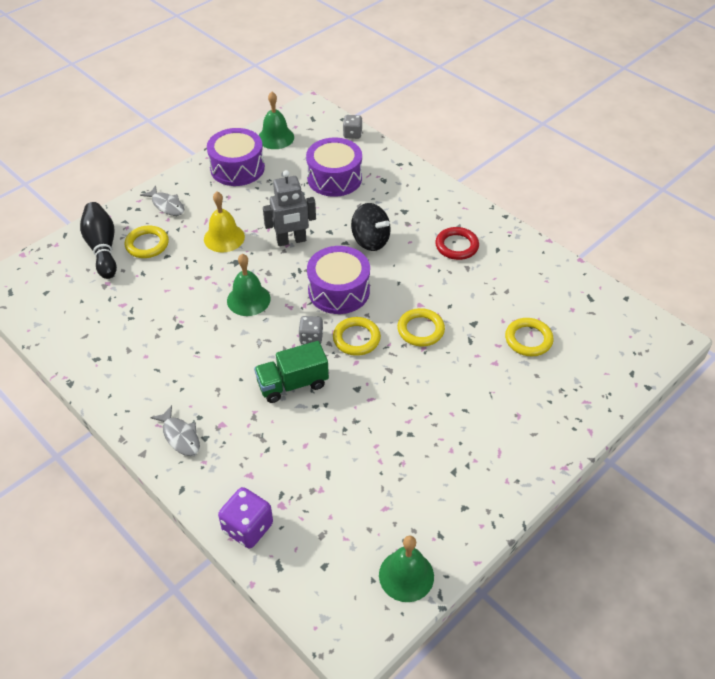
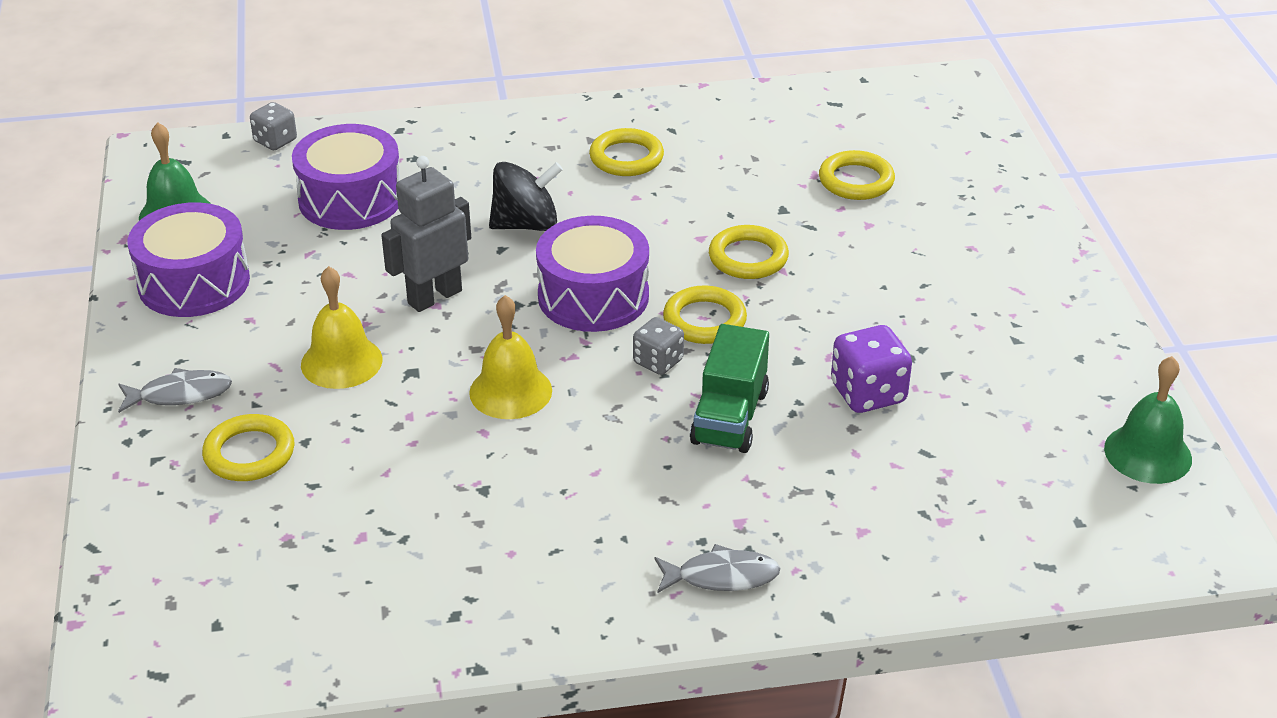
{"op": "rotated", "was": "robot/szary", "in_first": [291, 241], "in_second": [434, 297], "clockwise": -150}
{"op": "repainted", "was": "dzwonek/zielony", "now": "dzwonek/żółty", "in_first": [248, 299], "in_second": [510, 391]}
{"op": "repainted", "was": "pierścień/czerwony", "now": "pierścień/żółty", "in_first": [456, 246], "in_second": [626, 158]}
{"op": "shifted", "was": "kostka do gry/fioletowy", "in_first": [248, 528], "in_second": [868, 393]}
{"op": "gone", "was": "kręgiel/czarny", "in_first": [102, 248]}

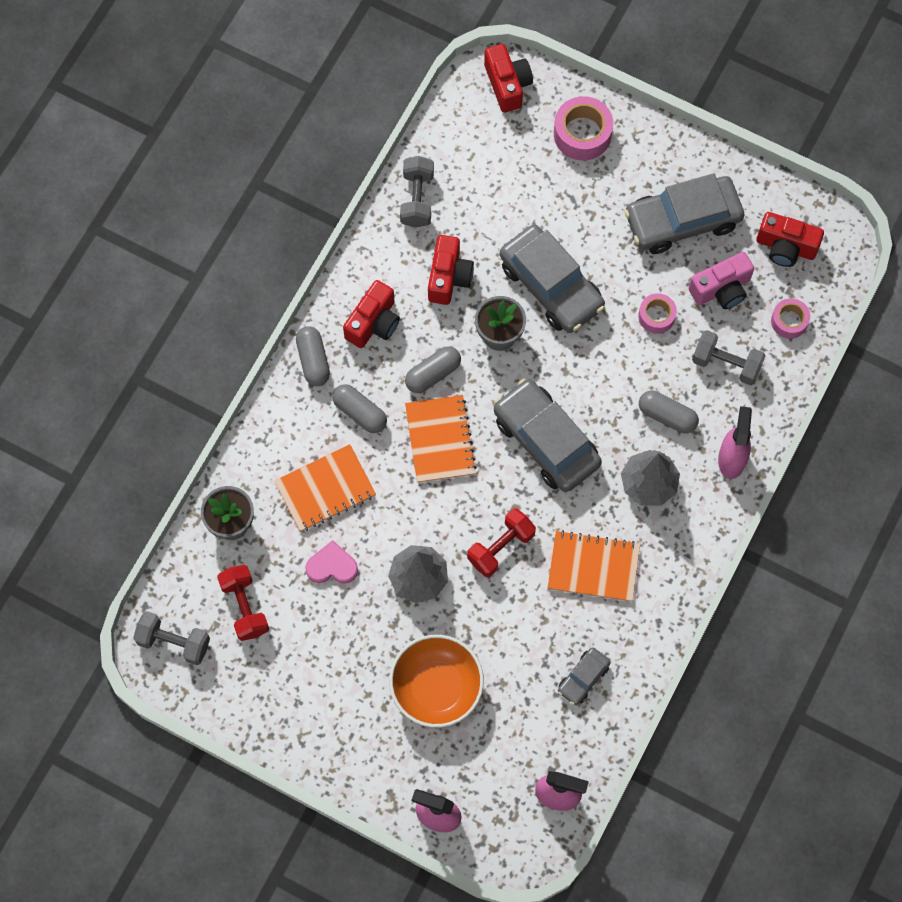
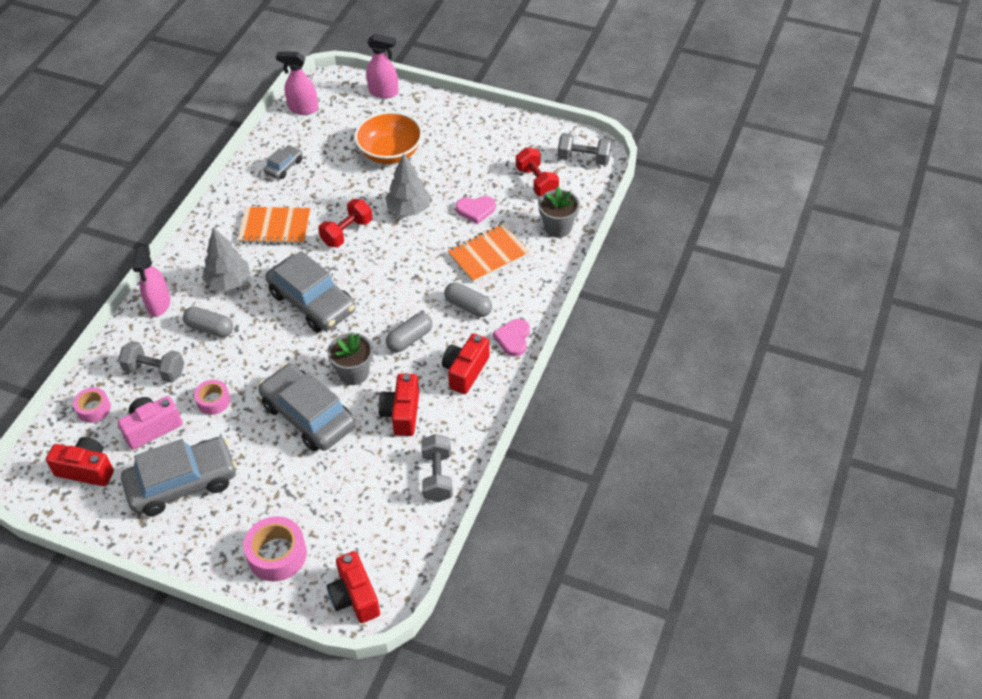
{"op": "swapped", "was": "kapsułka/szary", "now": "serce/różowy", "in_first": [313, 360], "in_second": [513, 339]}
{"op": "gone", "was": "zeszyt/pomarańczowy", "in_first": [440, 440]}

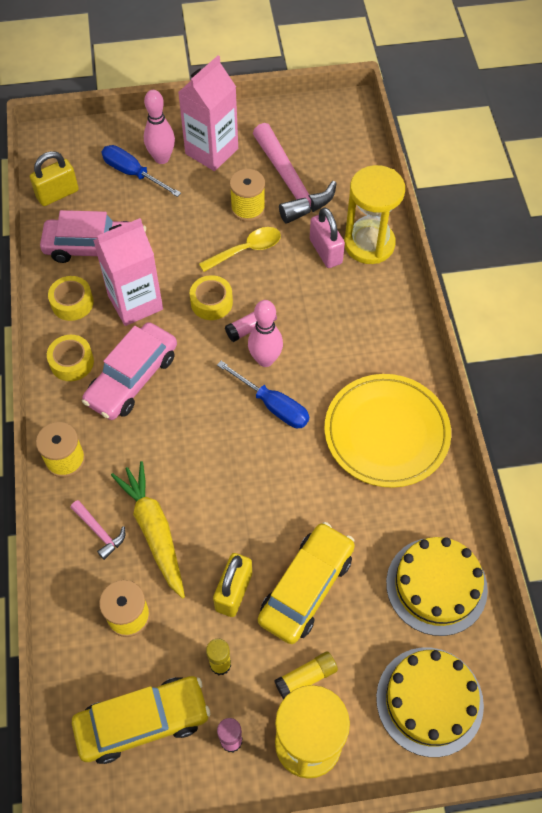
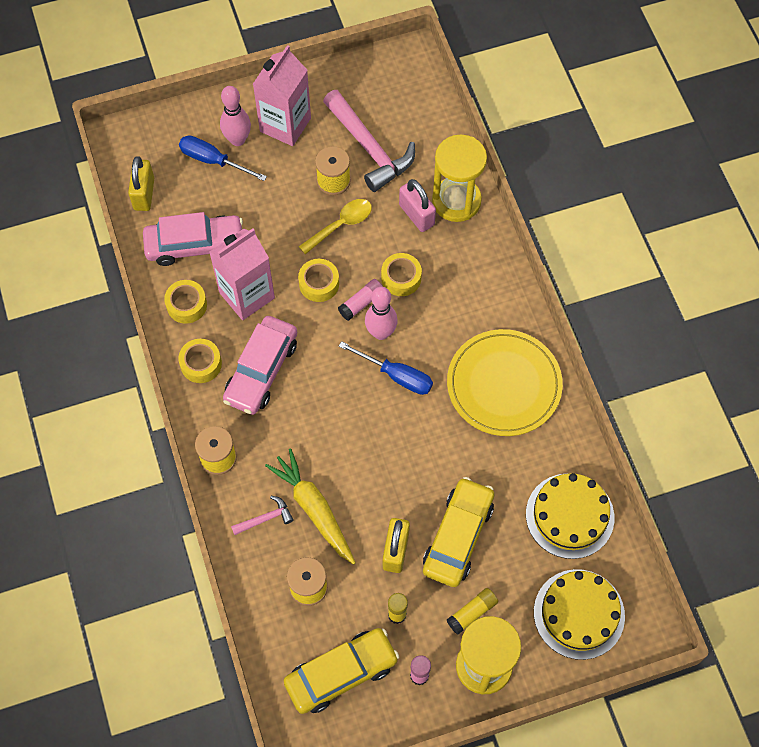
{"op": "rotated", "was": "kłódka/żółty", "in_first": [57, 194], "in_second": [144, 194], "clockwise": -45}
{"op": "rotated", "was": "młotek/różowy", "in_first": [100, 532], "in_second": [265, 518], "clockwise": -60}
{"op": "new", "now": "taśma klejąca/żółty", "in_second": [401, 278]}

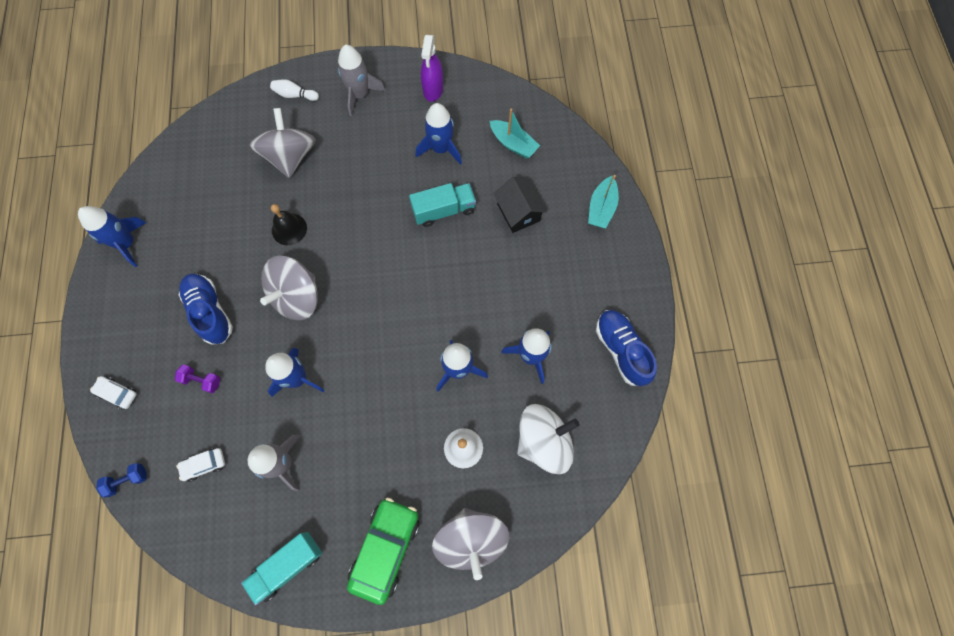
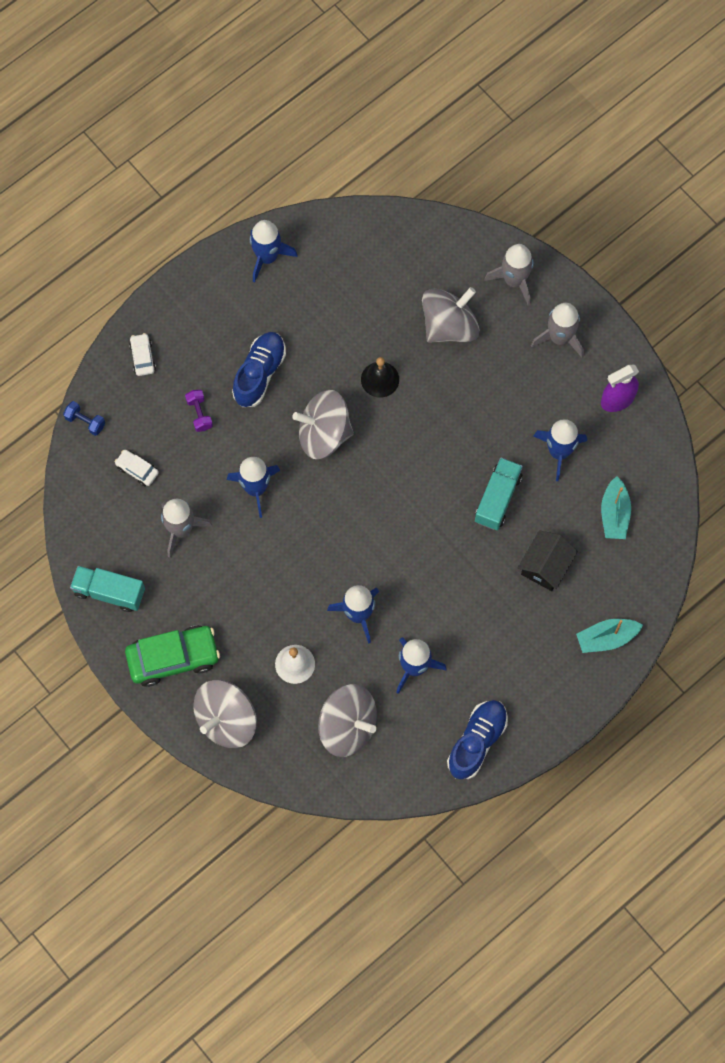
{"op": "repainted", "was": "bączek/biały", "now": "bączek/szary", "in_first": [543, 441], "in_second": [347, 726]}
{"op": "rotated", "was": "ciężarówka/turkusowy", "in_first": [444, 210], "in_second": [497, 498], "clockwise": -105}
{"op": "swapped", "was": "kręgiel/biały", "now": "rakieta/szary", "in_first": [295, 95], "in_second": [514, 280]}

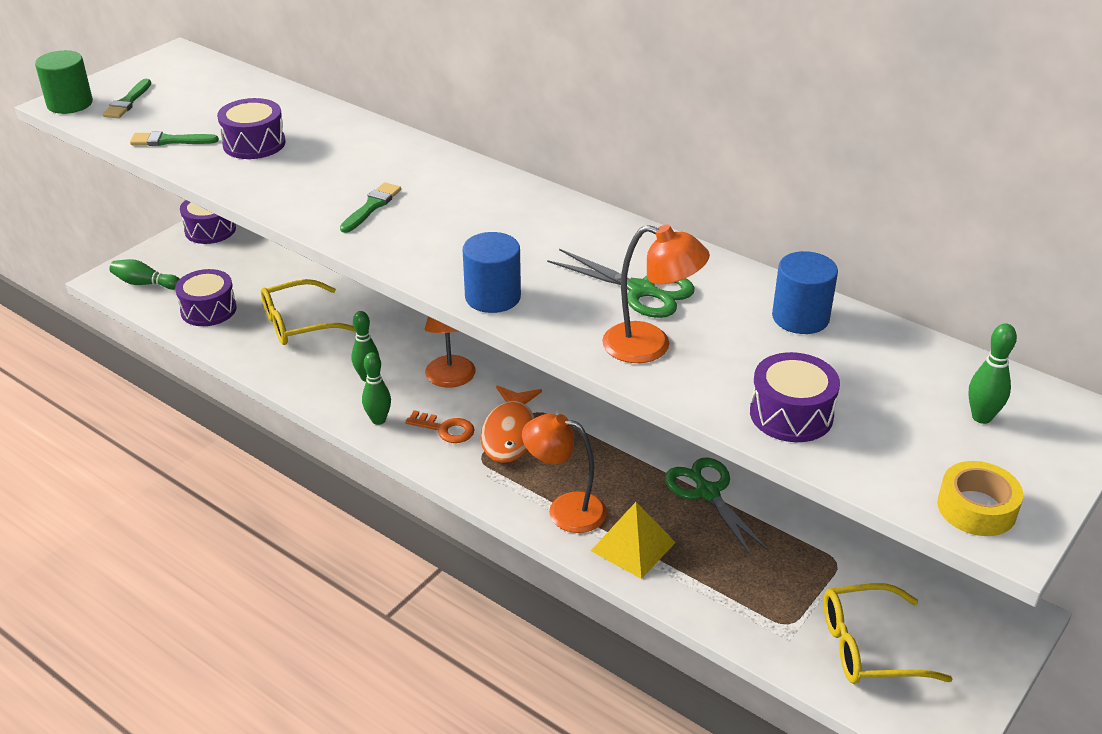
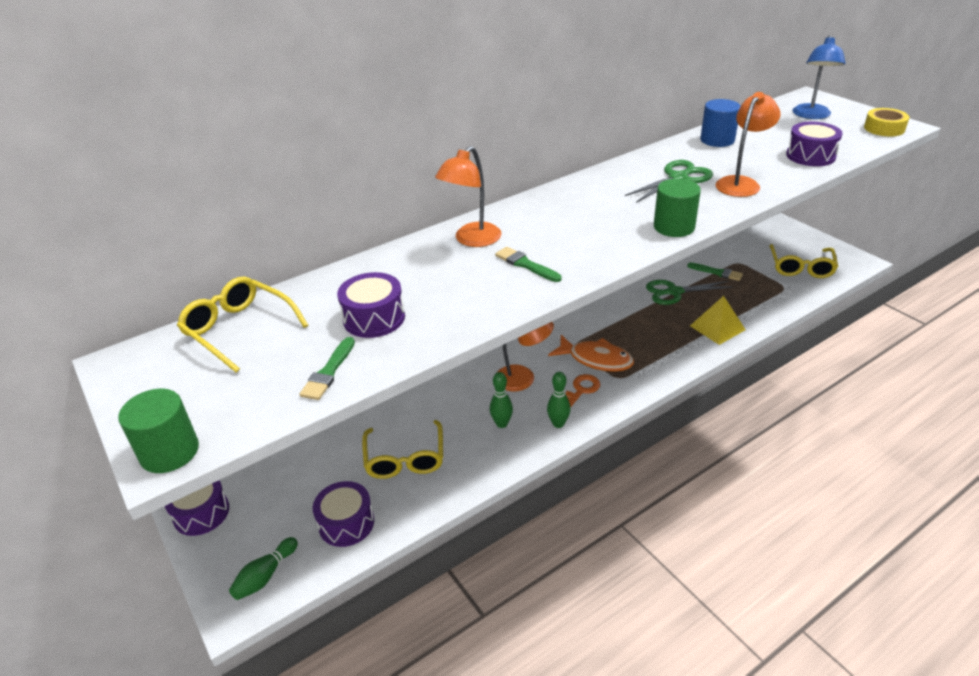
{"op": "new", "now": "okulary/żółty", "in_second": [239, 329]}
{"op": "shifted", "was": "lampka/pomarańczowy", "in_first": [565, 510], "in_second": [472, 240]}
{"op": "repainted", "was": "walec/niebieski", "now": "walec/zielony", "in_first": [493, 297], "in_second": [674, 227]}
{"op": "shifted", "was": "pędzel/zielony", "in_first": [128, 102], "in_second": [717, 272]}
{"op": "swapped", "was": "kręgiel/zielony", "now": "lampka/niebieski", "in_first": [981, 417], "in_second": [811, 115]}

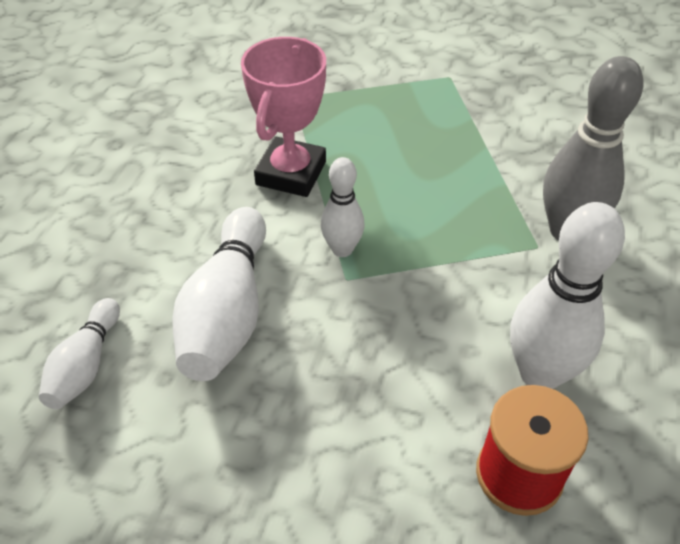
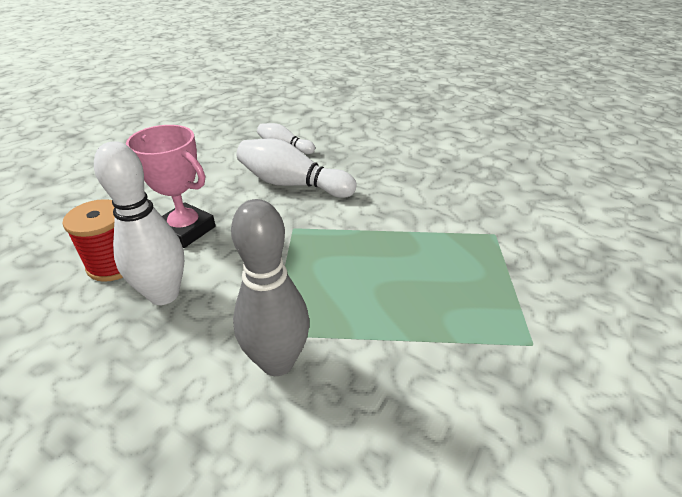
{"op": "shifted", "was": "puchar/różowy", "in_first": [291, 173], "in_second": [186, 230]}
{"op": "gone", "was": "kręgiel/biały", "in_first": [342, 249]}

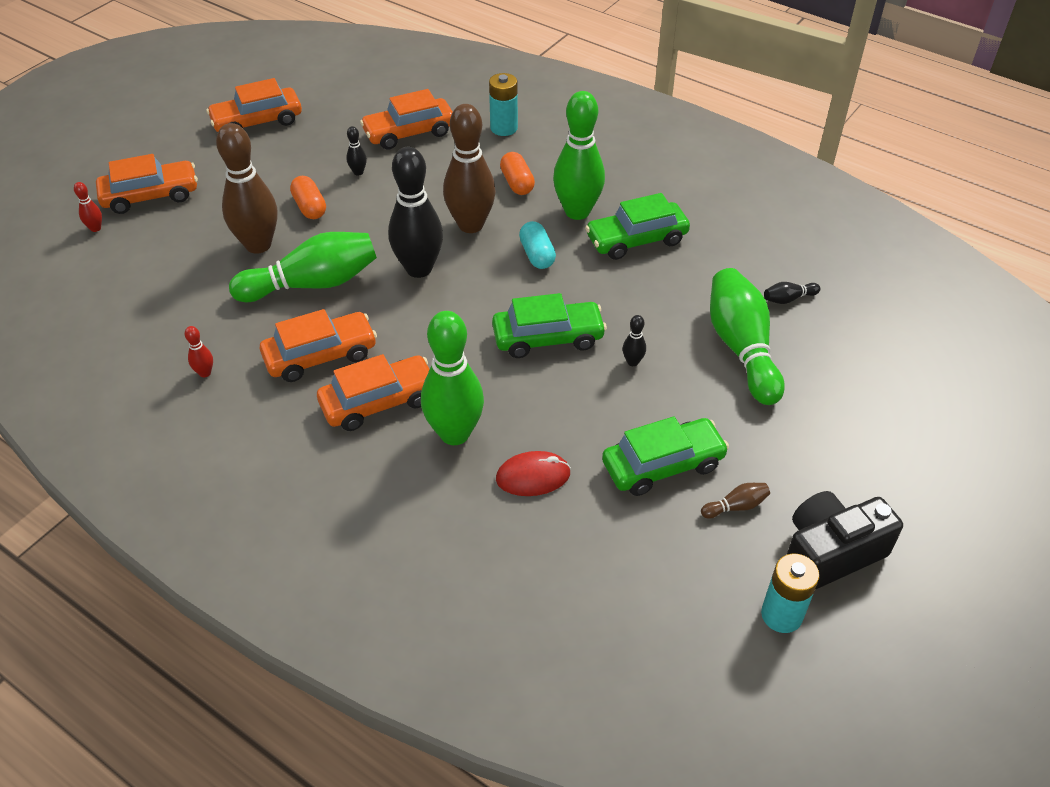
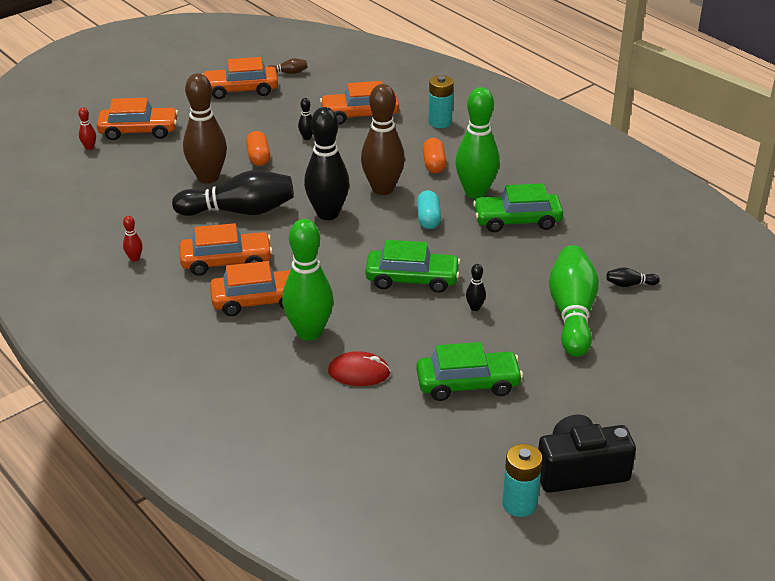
{"op": "repainted", "was": "kręgiel/zielony", "now": "kręgiel/czarny", "in_first": [313, 284], "in_second": [240, 211]}
{"op": "shifted", "was": "kręgiel/brązowy", "in_first": [736, 506], "in_second": [288, 73]}

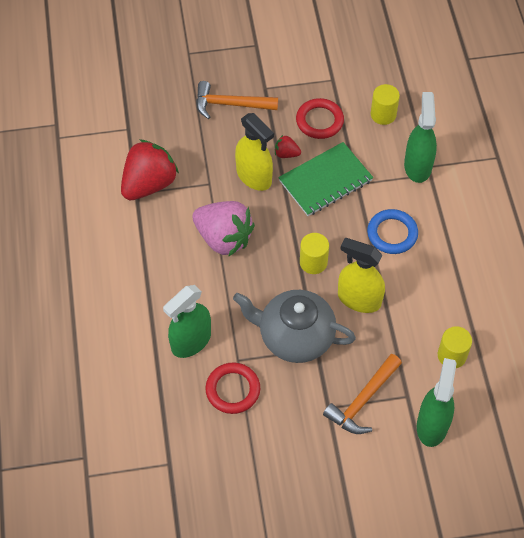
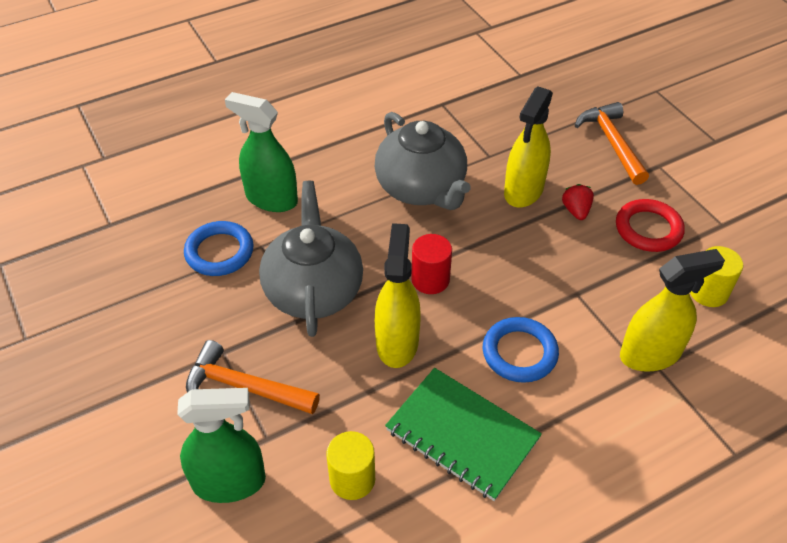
{"op": "repainted", "was": "pierścień/czerwony", "now": "pierścień/niebieski", "in_first": [233, 390], "in_second": [219, 252]}
{"op": "swapped", "was": "truskawka/różowy", "now": "imbryk/szary", "in_first": [223, 238], "in_second": [421, 188]}
{"op": "shifted", "was": "zeszyt/zielony", "in_first": [325, 181], "in_second": [462, 435]}
{"op": "repainted", "was": "walec/żółty", "now": "walec/czerwony", "in_first": [313, 262], "in_second": [430, 280]}
{"op": "repainted", "was": "spryskiwacz/zielony", "now": "spryskiwacz/żółty", "in_first": [417, 166], "in_second": [650, 354]}
{"op": "gone", "was": "truskawka/czerwony", "in_first": [149, 184]}

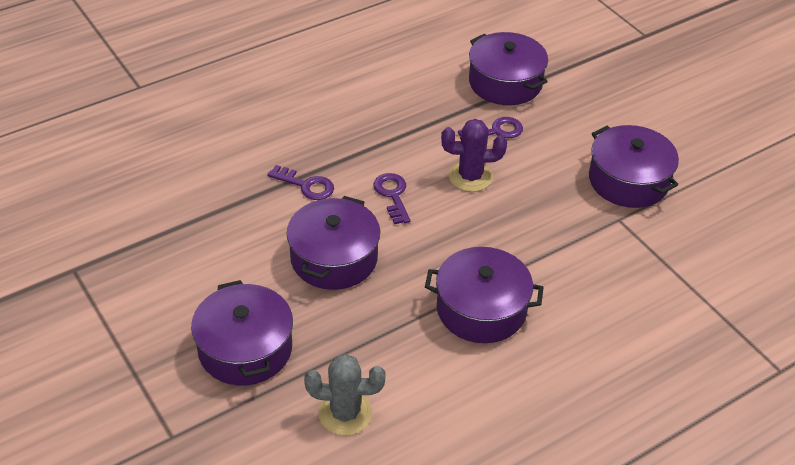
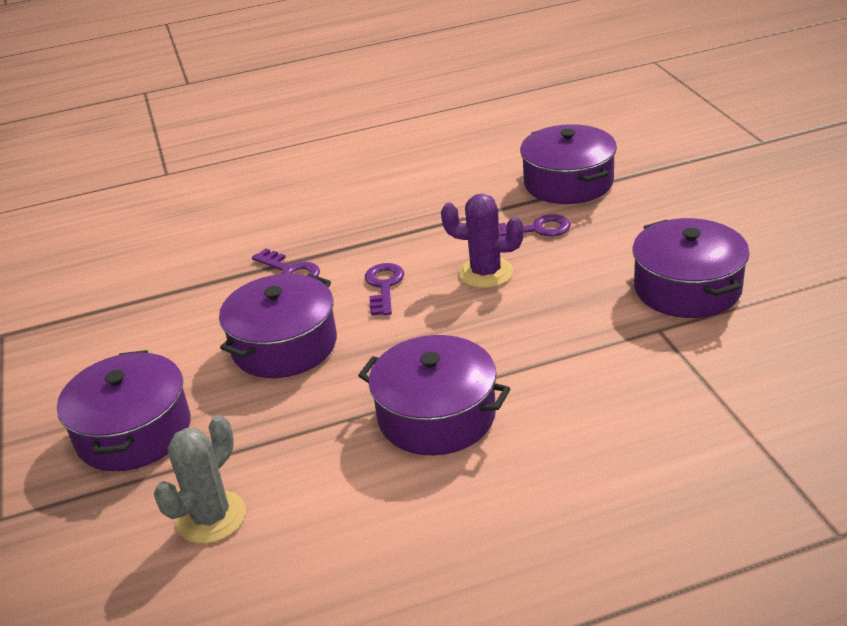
{"op": "rotated", "was": "kaktus/szary", "in_first": [345, 413], "in_second": [211, 517], "clockwise": -75}

